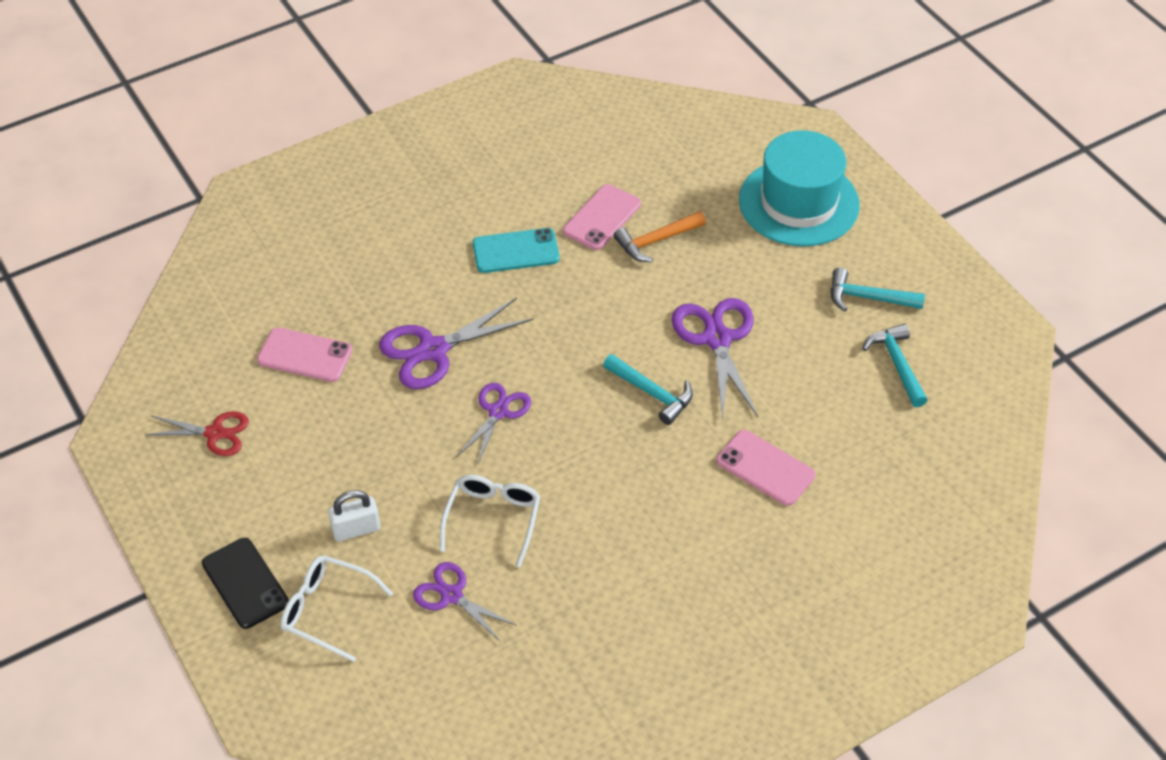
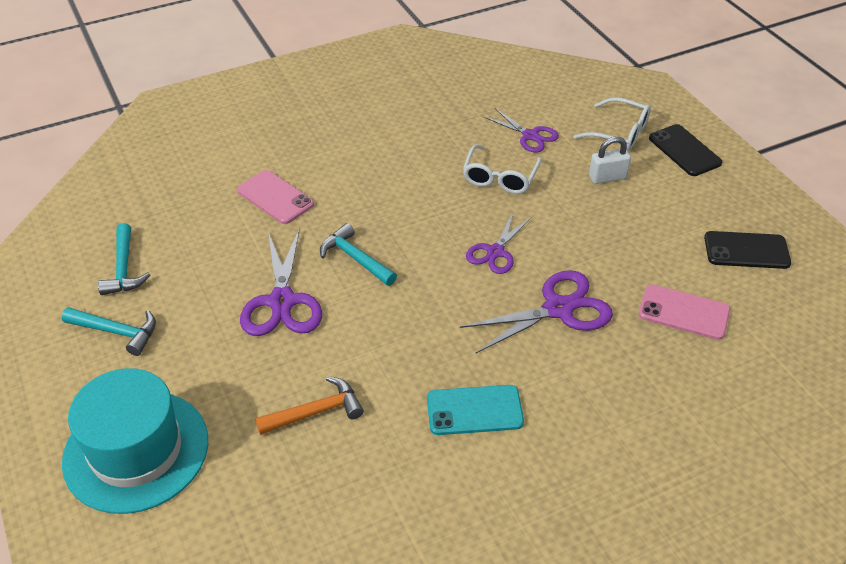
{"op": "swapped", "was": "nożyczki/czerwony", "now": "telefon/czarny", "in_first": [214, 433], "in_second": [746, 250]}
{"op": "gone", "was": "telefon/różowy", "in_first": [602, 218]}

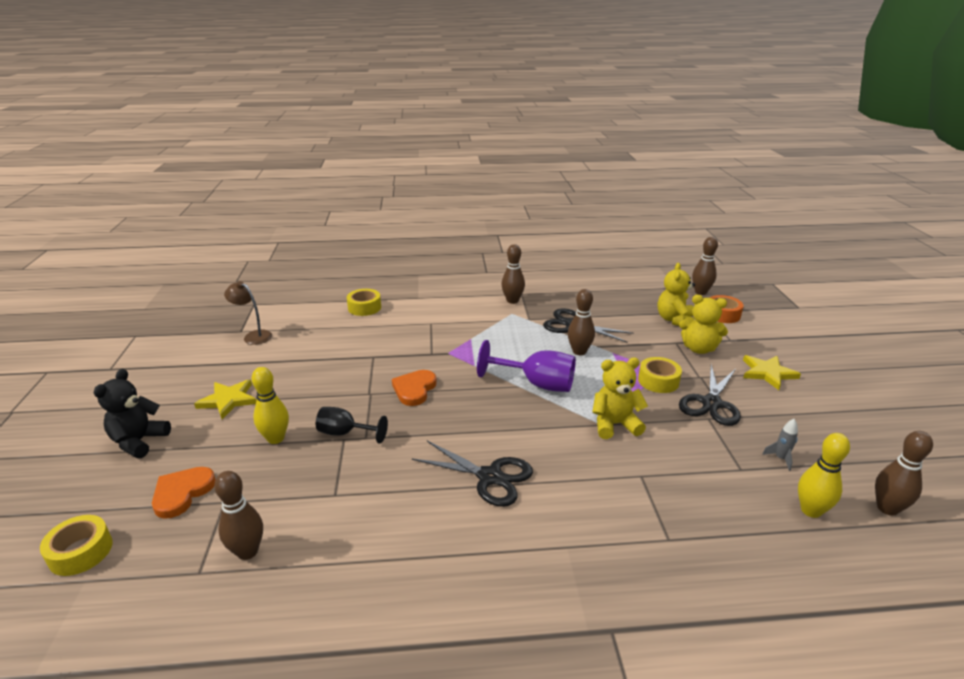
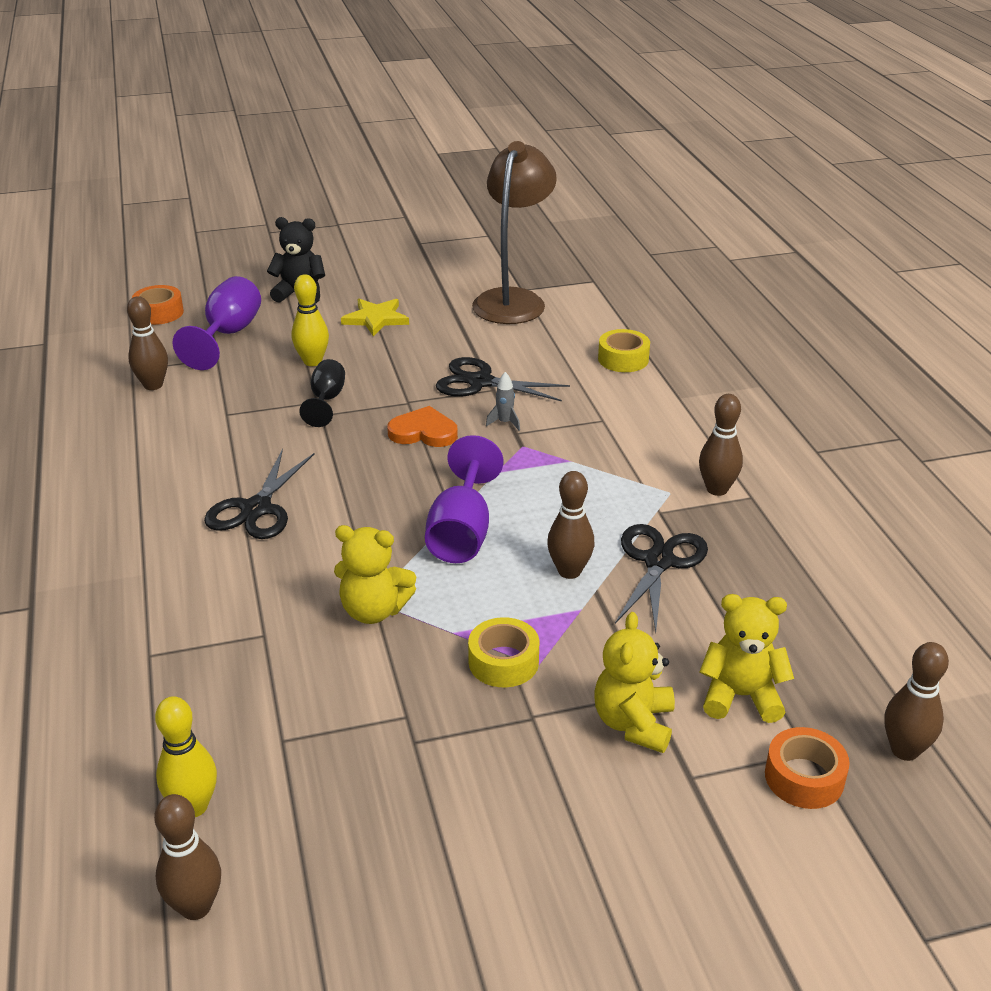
{"op": "repainted", "was": "taśma klejąca/żółty", "now": "taśma klejąca/pomarańczowy", "in_first": [81, 552], "in_second": [159, 313]}
{"op": "swapped", "was": "serce/pomarańczowy", "now": "kielich/fioletowy", "in_first": [182, 493], "in_second": [228, 335]}
{"op": "rotated", "was": "miś/żółty", "in_first": [614, 424], "in_second": [374, 611], "clockwise": 120}
{"op": "shifted", "was": "nożyczki/czarny", "in_first": [711, 403], "in_second": [480, 382]}
{"op": "scaled", "was": "lampka/brązowy", "in_first": [253, 336], "in_second": [513, 300], "ratio": 2.03}
{"op": "shifted", "was": "rakieta/szary", "in_first": [780, 458], "in_second": [505, 423]}
{"op": "gone", "was": "gwiazda/żółty", "in_first": [768, 373]}

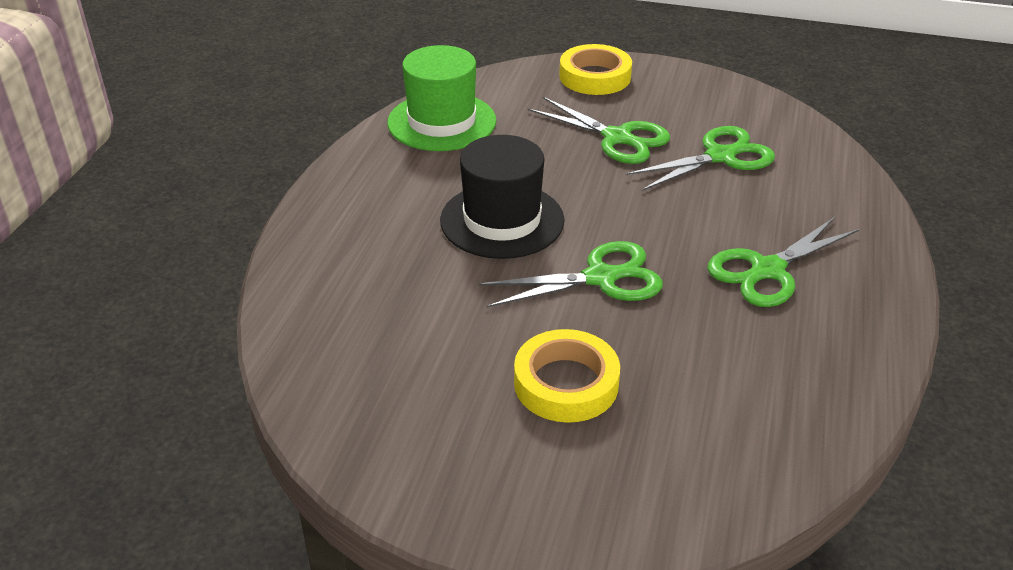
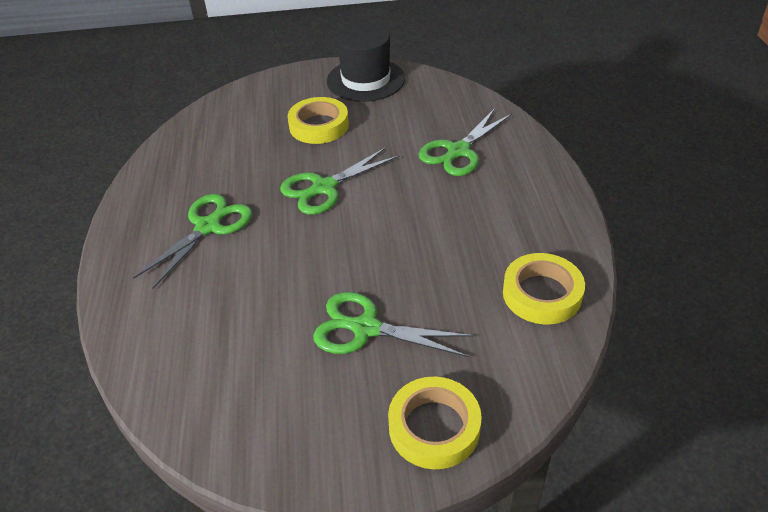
{"op": "shifted", "was": "kapelusz/czarny", "in_first": [502, 220], "in_second": [365, 80]}
{"op": "shifted", "was": "nożyczki/zielony", "in_first": [720, 156], "in_second": [458, 151]}
{"op": "swapped", "was": "kapelusz/zielony", "now": "taśma klejąca/żółty", "in_first": [442, 122], "in_second": [542, 294]}

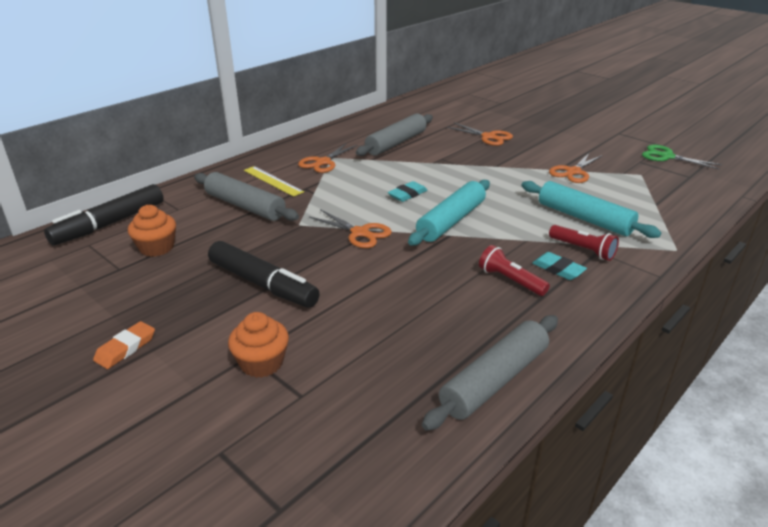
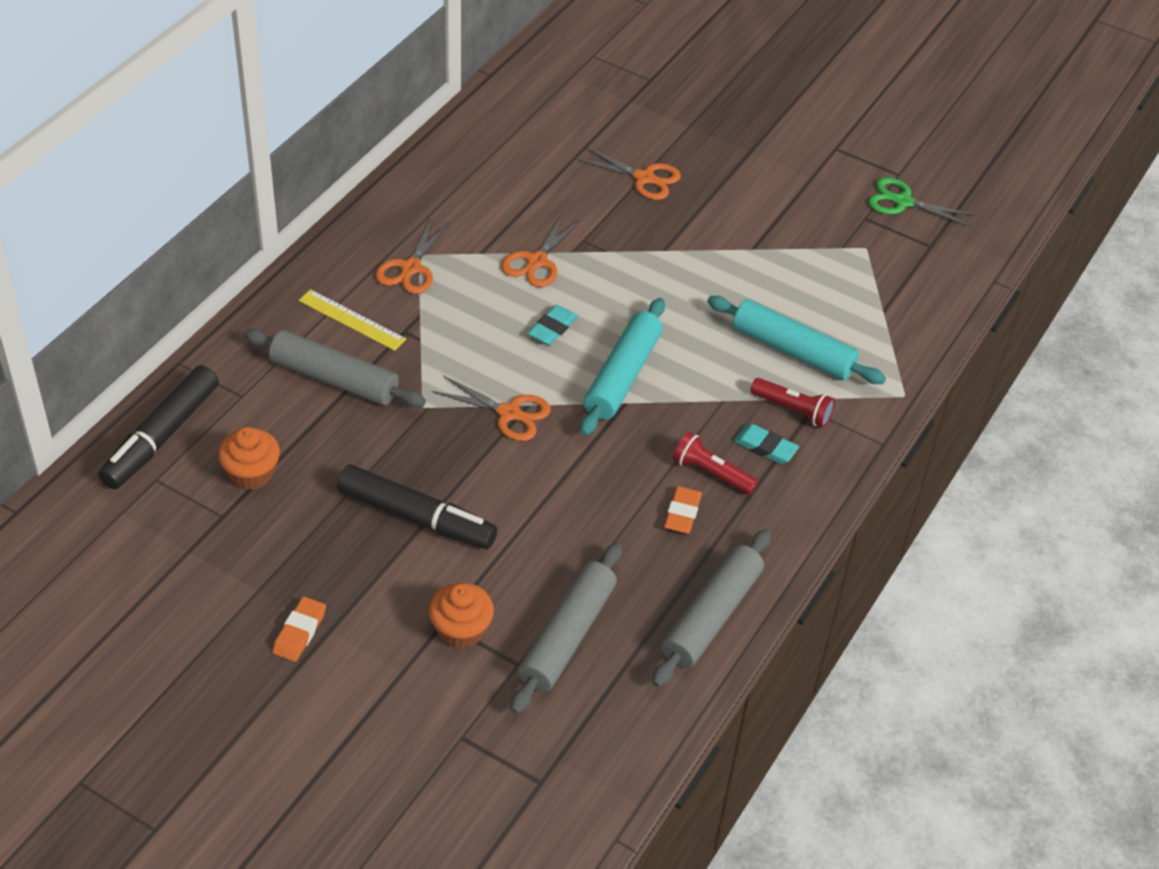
{"op": "shifted", "was": "nożyczki/pomarańczowy", "in_first": [573, 172], "in_second": [537, 262]}
{"op": "shifted", "was": "wałek do ciasta/szary", "in_first": [396, 143], "in_second": [567, 636]}
{"op": "new", "now": "gumka do mazania/pomarańczowy", "in_second": [682, 513]}

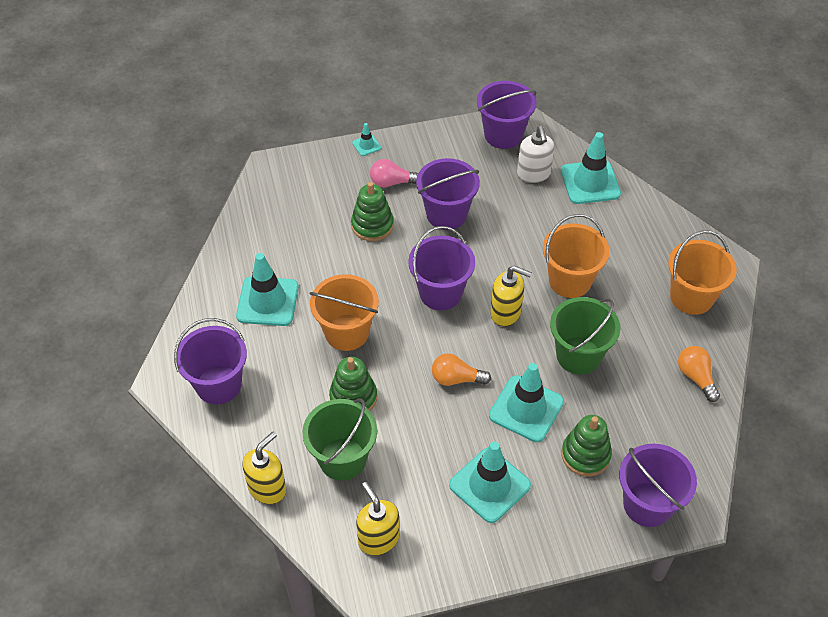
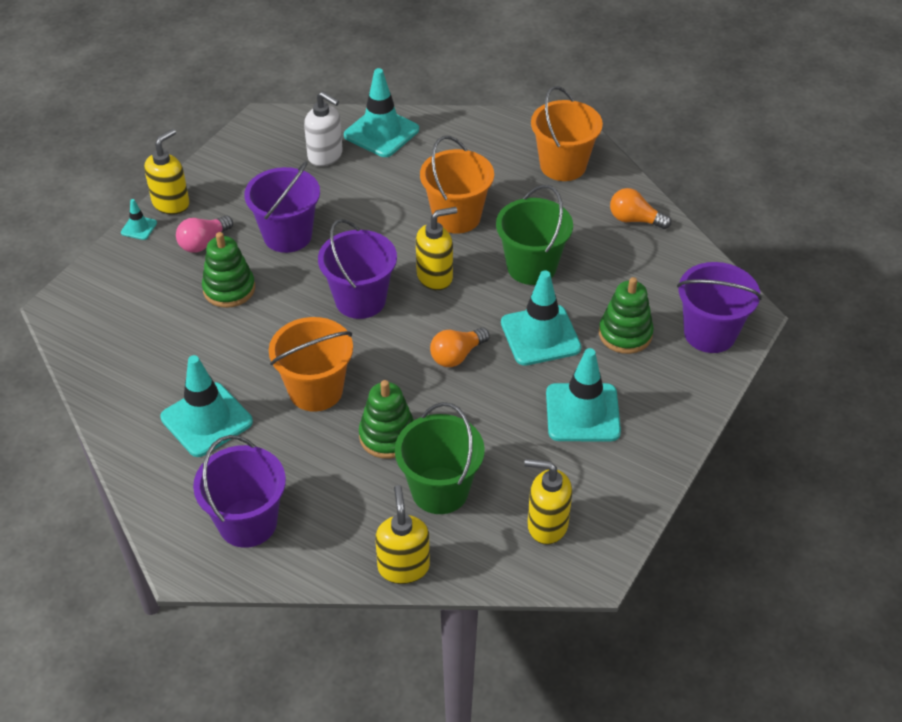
{"op": "new", "now": "dozownik mydła/żółty", "in_second": [171, 203]}
{"op": "gone", "was": "wiadro/fioletowy", "in_first": [503, 135]}

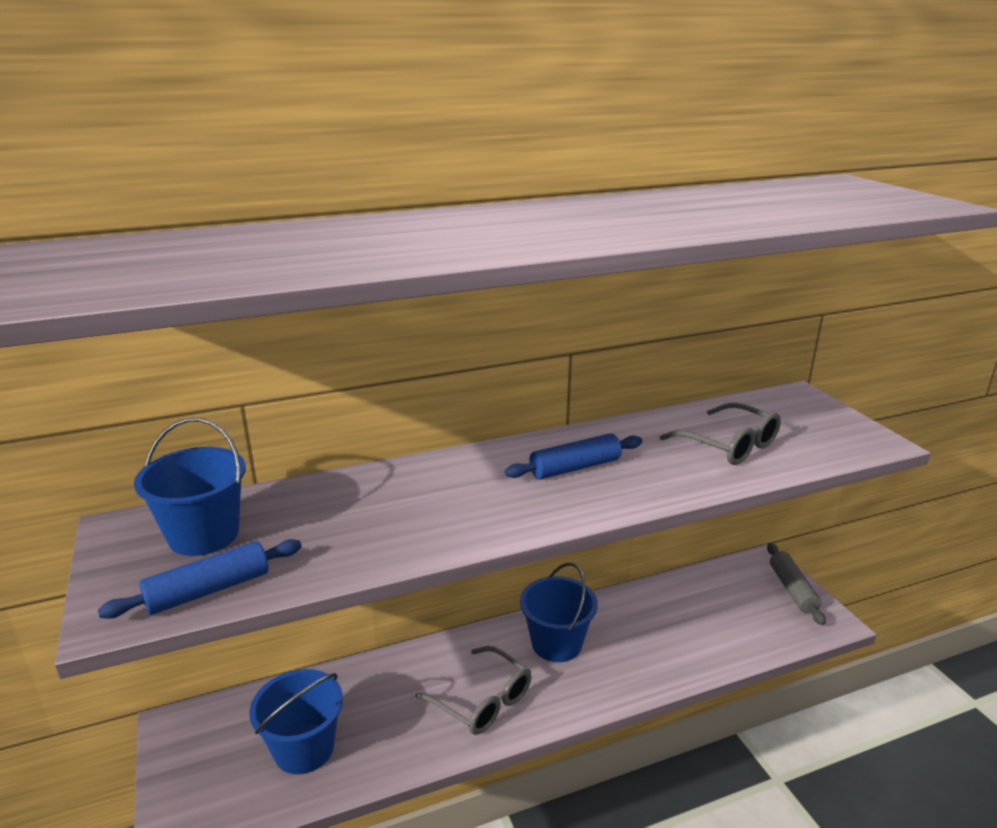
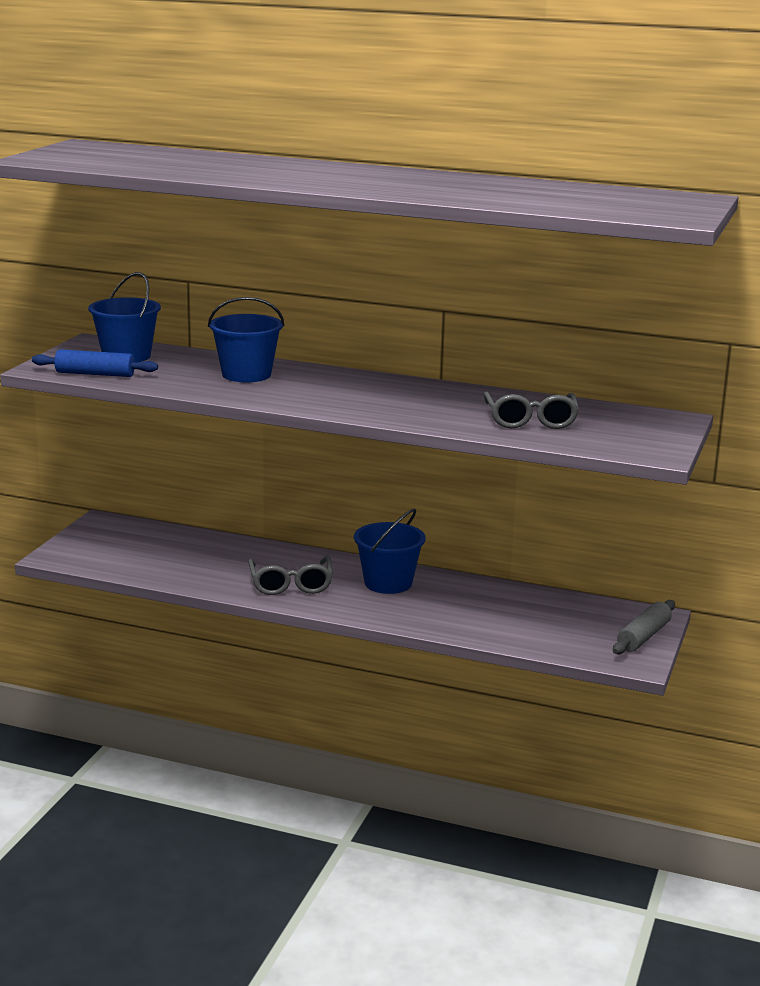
{"op": "shifted", "was": "wiadro/niebieski", "in_first": [304, 748], "in_second": [246, 374]}
{"op": "gone", "was": "wałek do ciasta/niebieski", "in_first": [575, 468]}

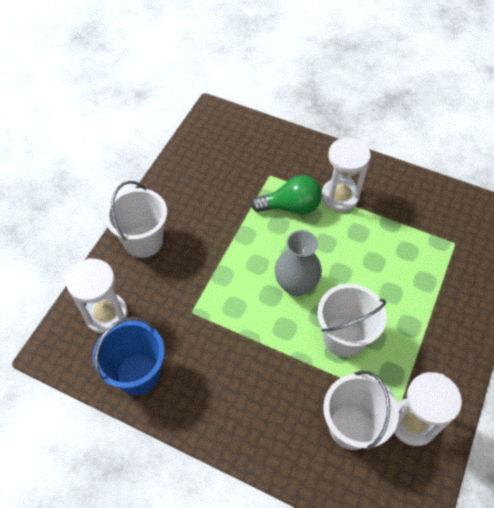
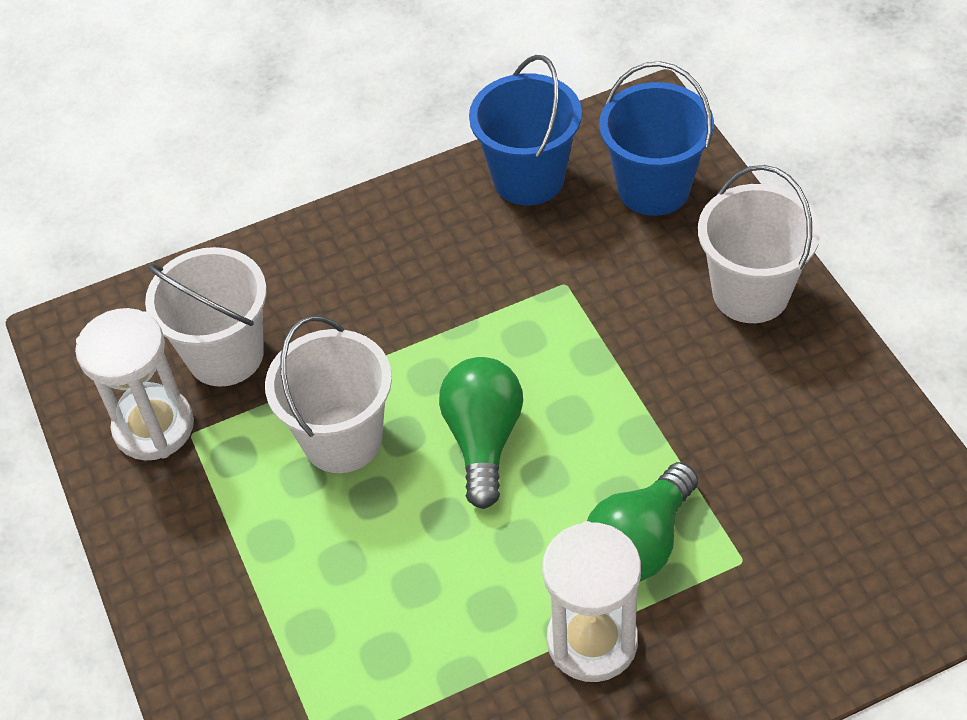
{"op": "swapped", "was": "wazon/szary", "now": "żarówka/zielony", "in_first": [295, 285], "in_second": [483, 439]}
{"op": "swapped", "was": "klepsydra/biały", "now": "wiadro/niebieski", "in_first": [106, 314], "in_second": [653, 188]}

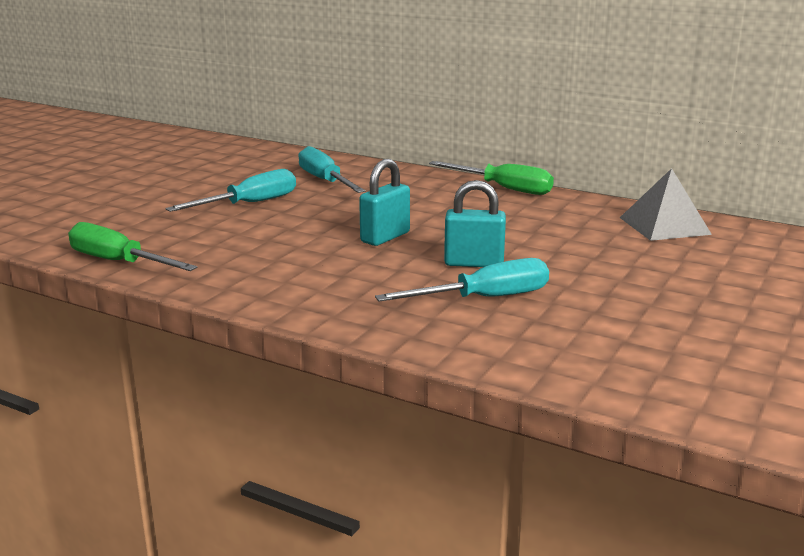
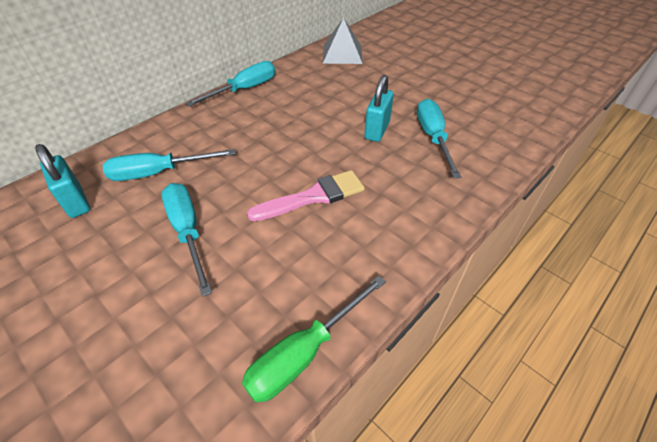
{"op": "shifted", "was": "kłódka/turkusowy", "in_first": [385, 237], "in_second": [76, 202]}
{"op": "repainted", "was": "śrubokręt/zielony", "now": "śrubokręt/turkusowy", "in_first": [503, 188], "in_second": [244, 90]}
{"op": "new", "now": "pędzel/różowy", "in_second": [313, 196]}

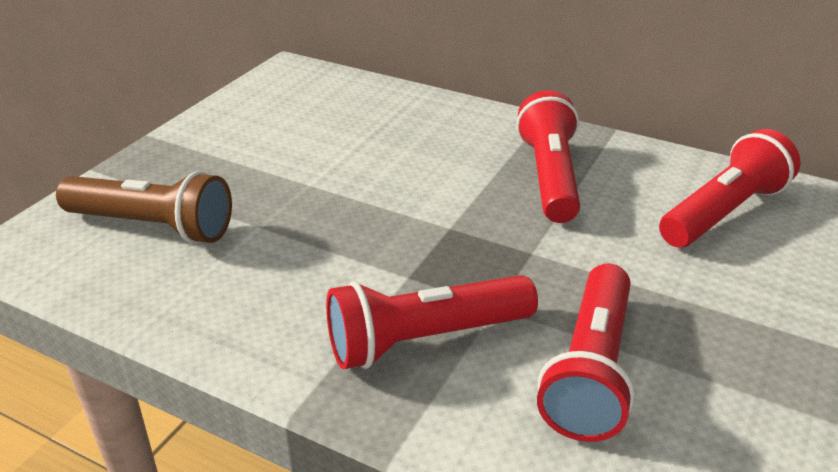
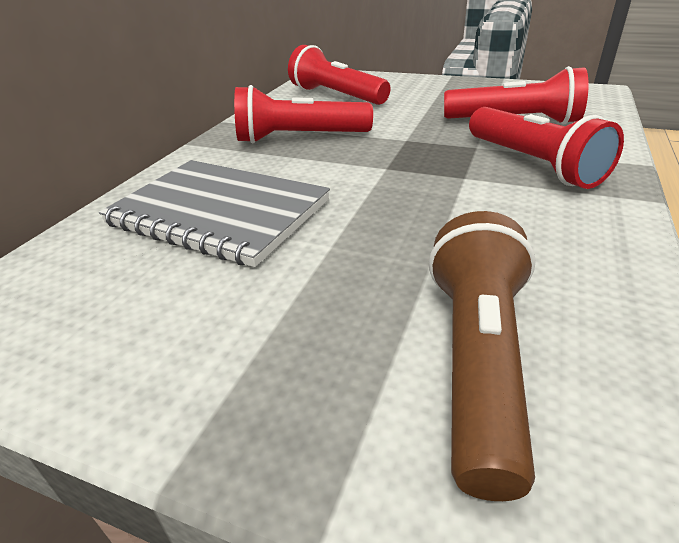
{"op": "new", "now": "zeszyt/szary", "in_second": [219, 213]}

